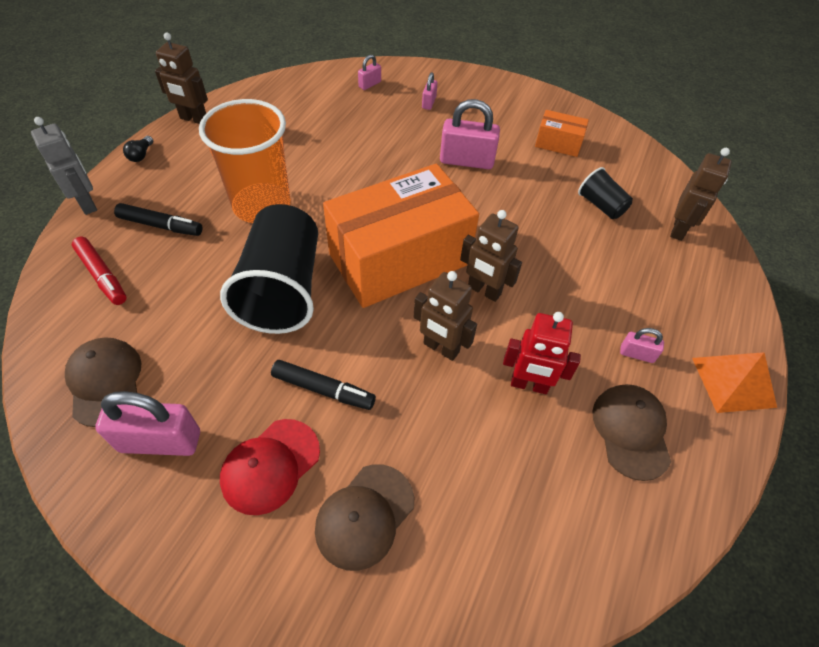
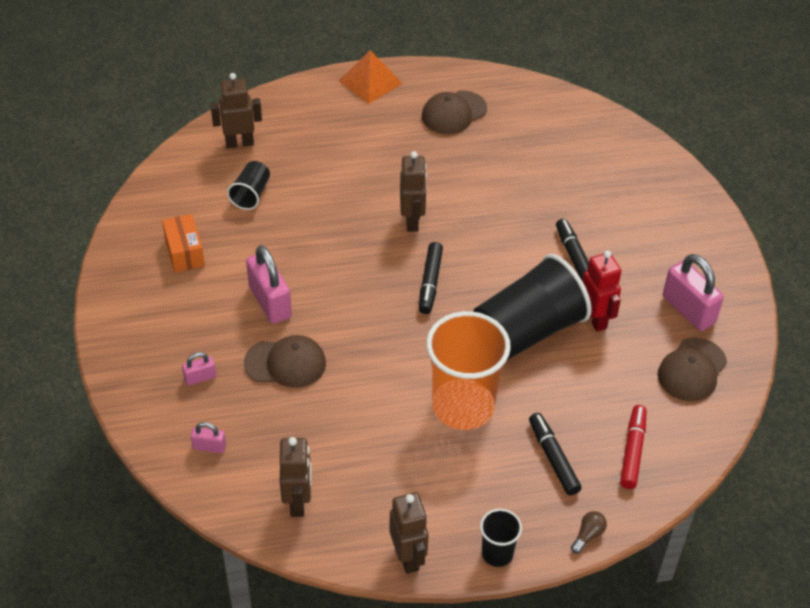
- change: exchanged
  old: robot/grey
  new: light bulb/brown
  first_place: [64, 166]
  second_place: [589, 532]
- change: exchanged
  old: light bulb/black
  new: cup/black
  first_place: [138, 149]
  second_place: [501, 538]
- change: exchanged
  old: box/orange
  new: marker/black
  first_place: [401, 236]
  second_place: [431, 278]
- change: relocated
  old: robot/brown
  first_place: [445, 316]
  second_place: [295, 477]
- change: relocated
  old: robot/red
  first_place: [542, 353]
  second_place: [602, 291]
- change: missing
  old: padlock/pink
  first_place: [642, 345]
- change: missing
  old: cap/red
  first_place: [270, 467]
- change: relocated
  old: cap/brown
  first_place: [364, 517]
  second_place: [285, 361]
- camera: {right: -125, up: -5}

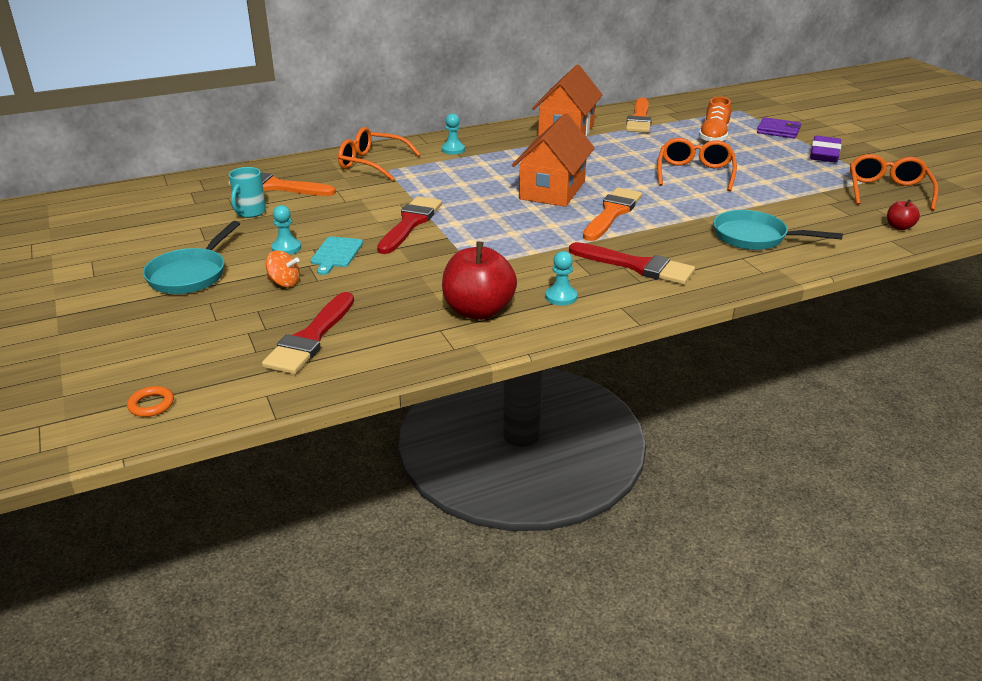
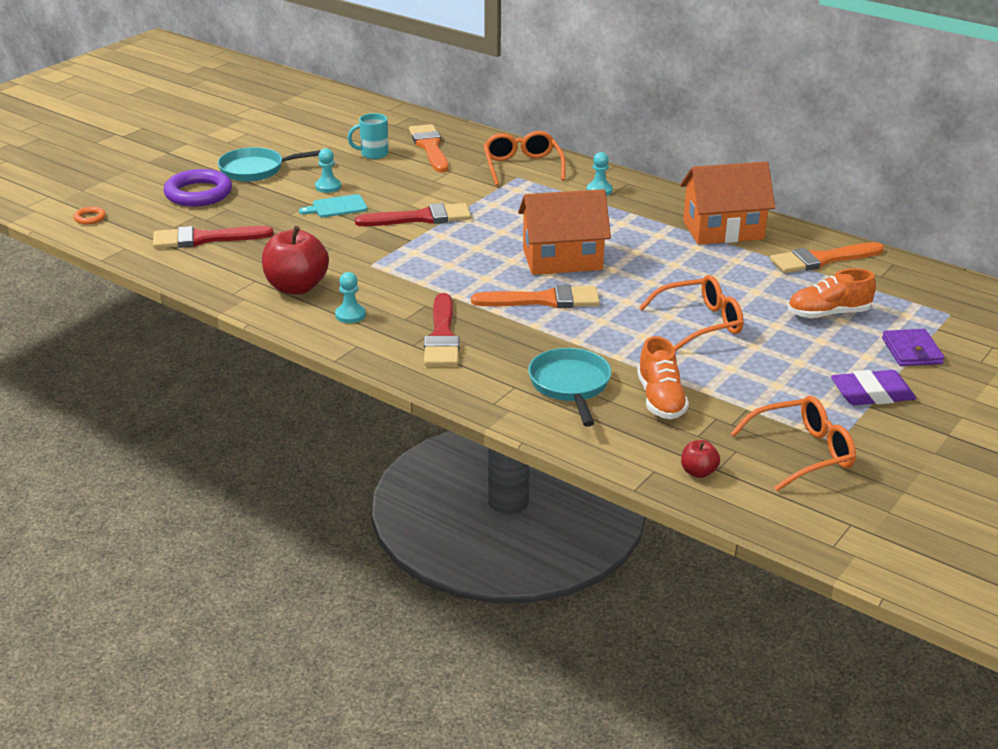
- change: missing
  old: spinning top/orange
  first_place: [283, 269]
- change: appeared
  new: ring/purple
  second_place: [198, 188]
- change: appeared
  new: shoe/orange
  second_place: [663, 377]
- camera: {right: 60, up: 0}

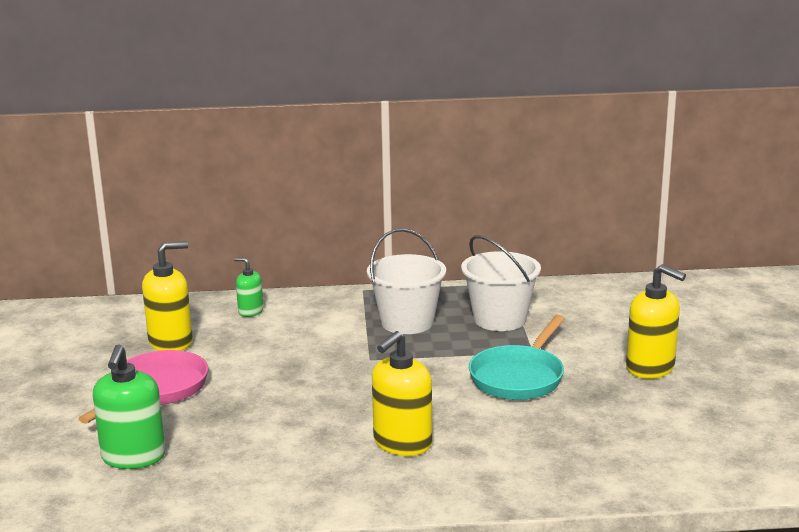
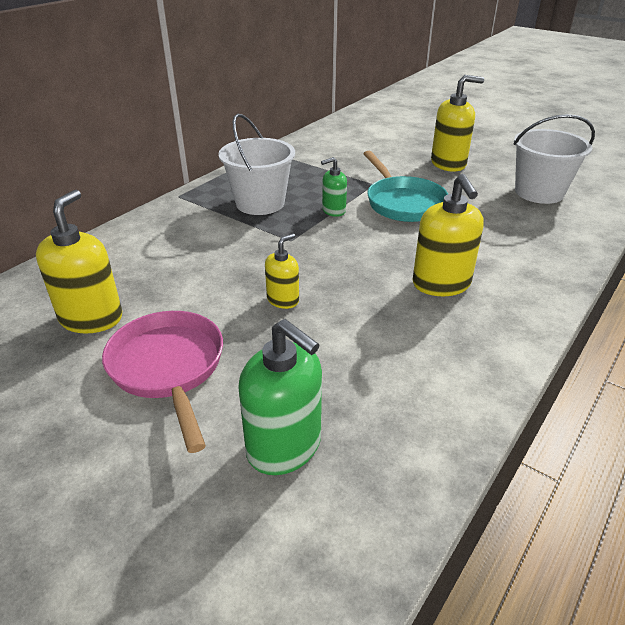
- change: relocated
  old: bucket/white
  first_place: [501, 283]
  second_place: [554, 159]
- change: relocated
  old: soap dispenser/green
  first_place: [249, 287]
  second_place: [334, 187]
- change: appeared
  new: soap dispenser/yellow
  second_place: [282, 271]
- camera: {right: -50, up: 15}

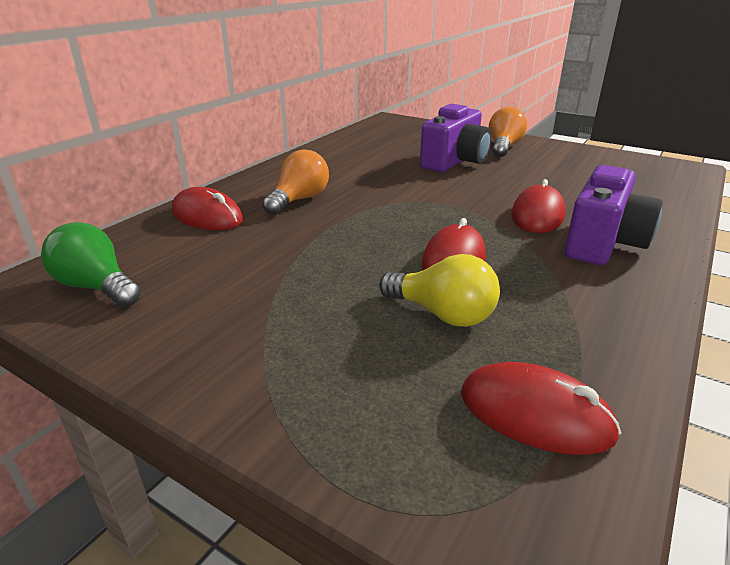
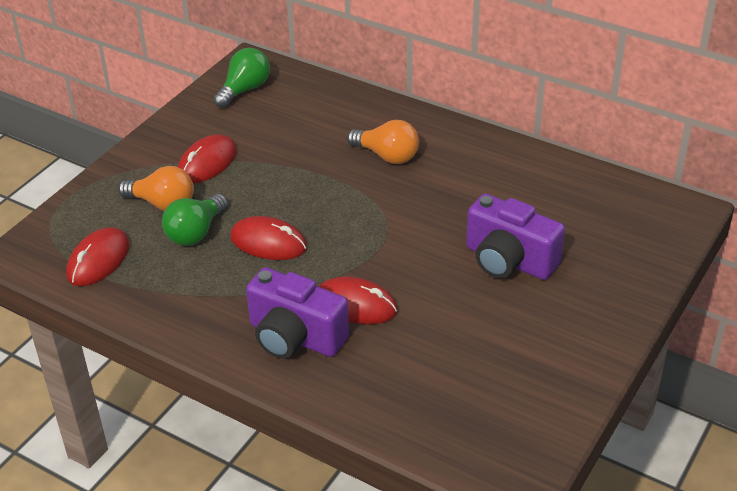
- change: relocated
  old: light bulb/orange
  first_place: [508, 132]
  second_place: [156, 188]
- change: relocated
  old: mouse/red
  first_place: [207, 208]
  second_place: [207, 159]
- change: colour
  old: light bulb/yellow
  new: light bulb/green
  first_place: [439, 290]
  second_place: [195, 220]
- camera: {right: 90, up: 10}

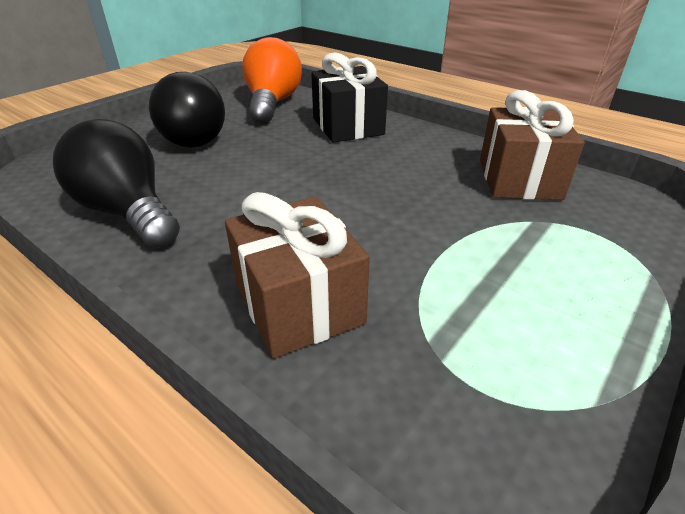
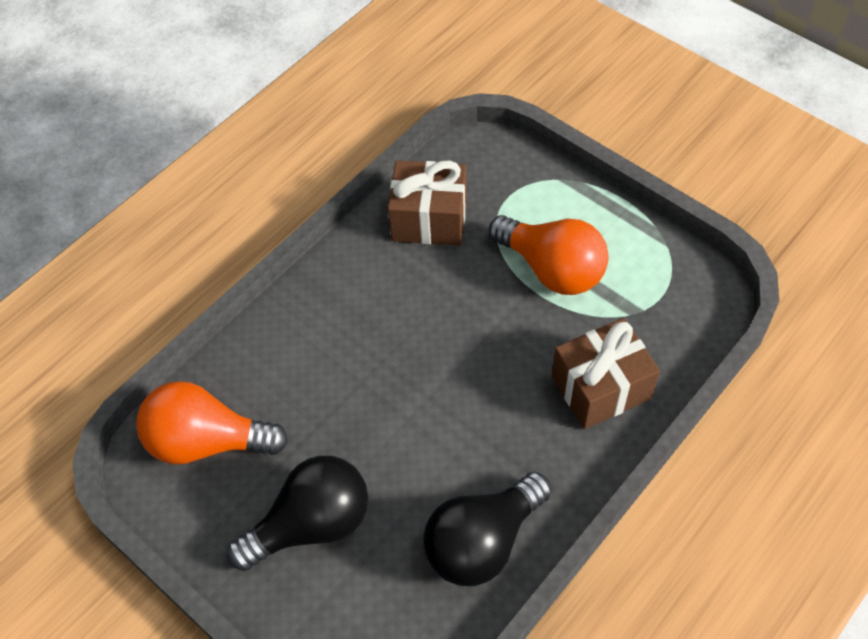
- change: missing
  old: gift/black
  first_place: [349, 97]
- change: appeared
  new: light bulb/orange
  second_place: [548, 255]
- camera: {right: -85, up: 20}

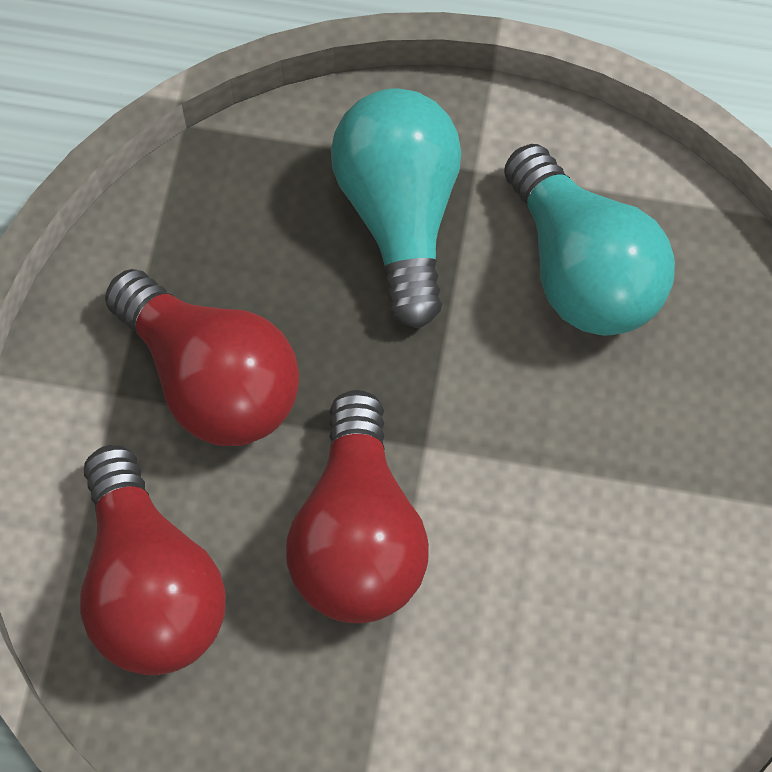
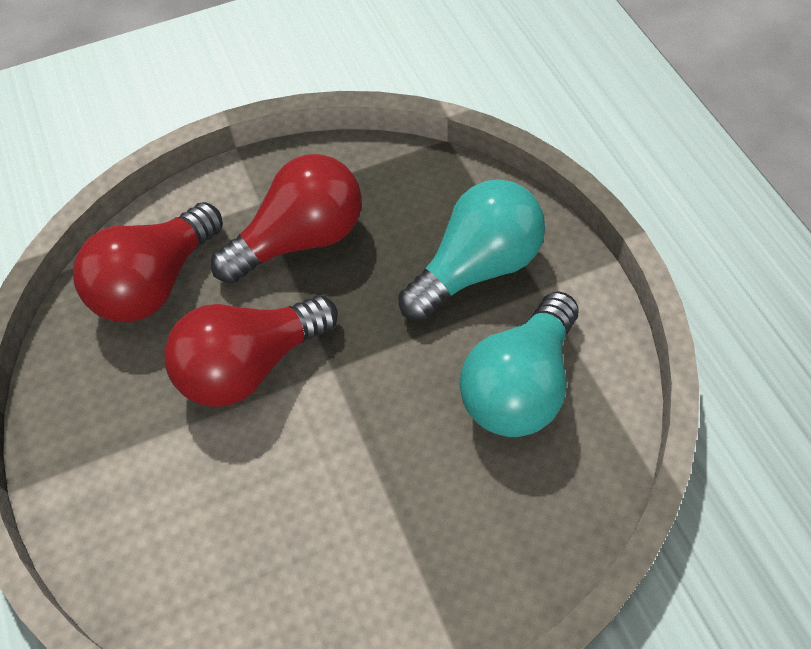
- change: spun
  old: light bulb/red
  first_place: [202, 357]
  second_place: [286, 219]
  degrees: -135
- camera: {right: 60, up: -10}

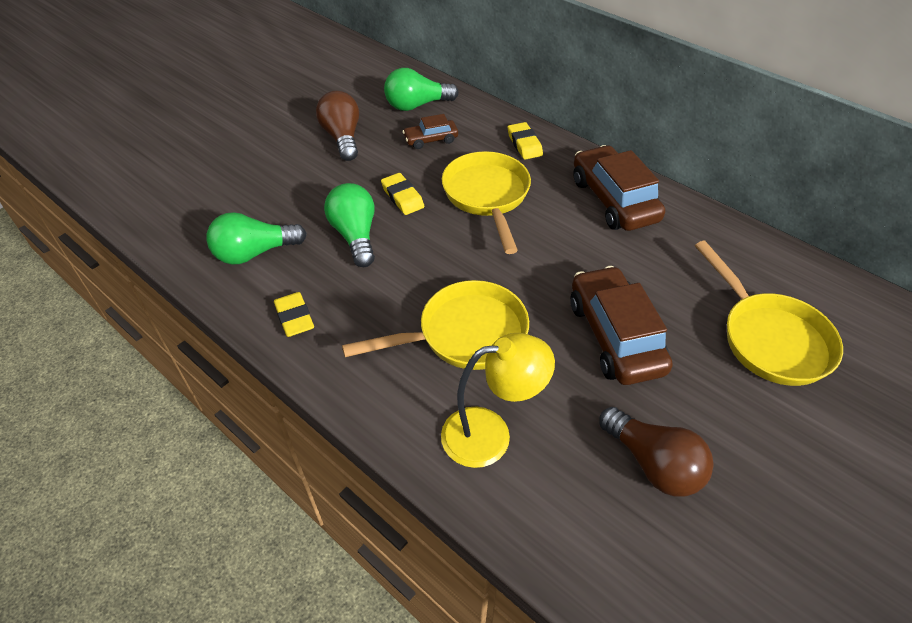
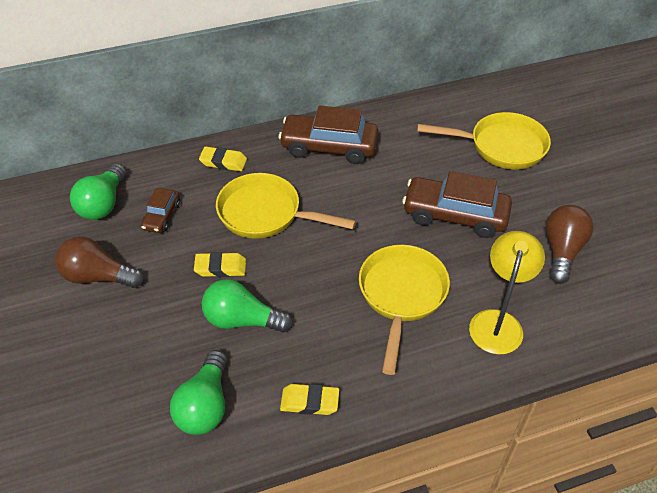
- change: spun
  old: light bulb/brown
  first_place: [656, 452]
  second_place: [570, 244]
  degrees: -60
- camera: {right: -60, up: 0}

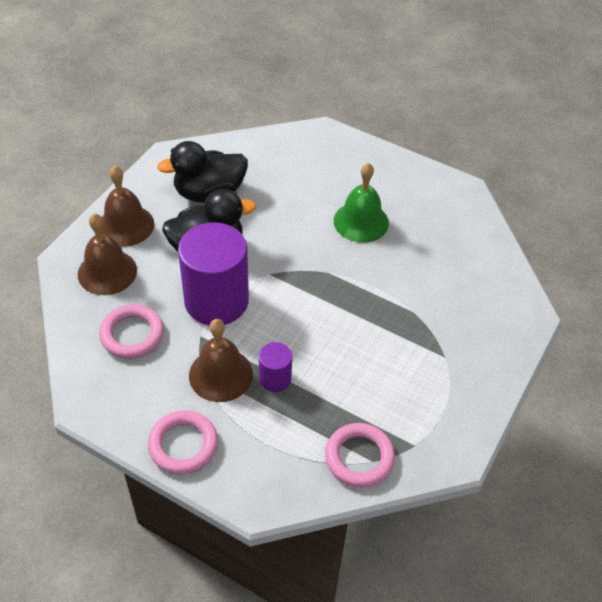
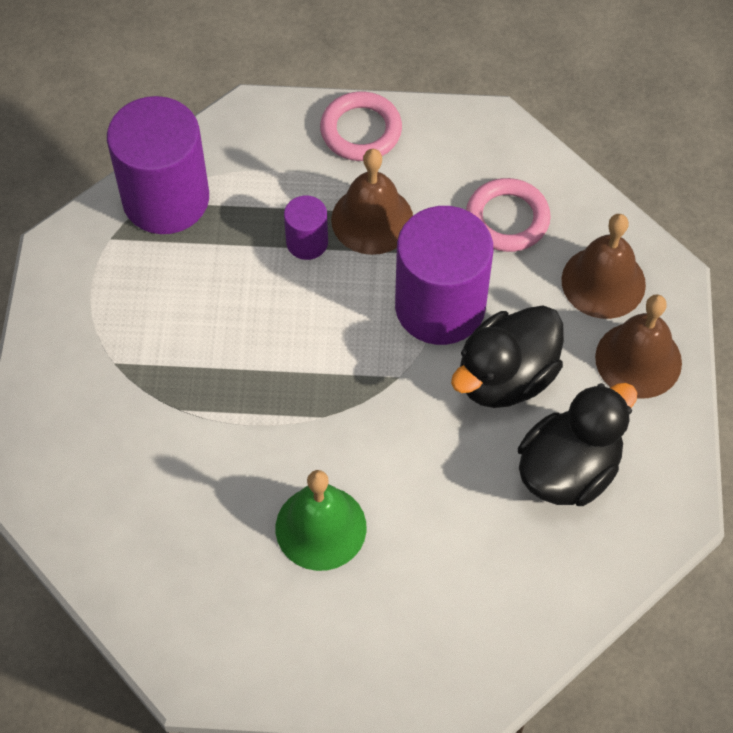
- change: exchanged
  old: ring/pink
  new: cylinder/purple
  first_place: [360, 455]
  second_place: [158, 165]
- camera: {right: 155, up: 10}

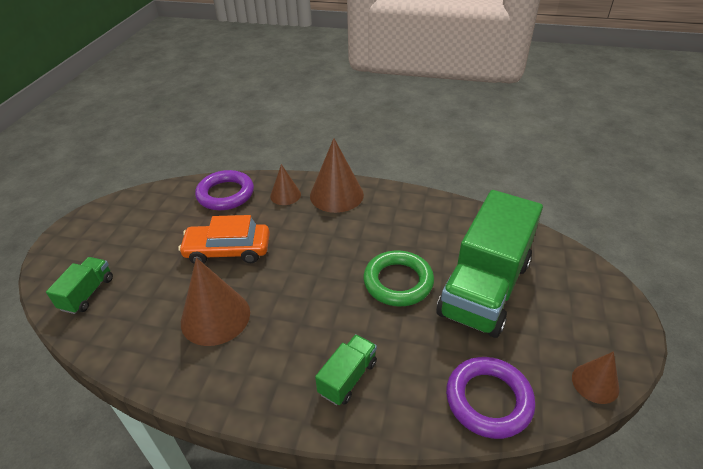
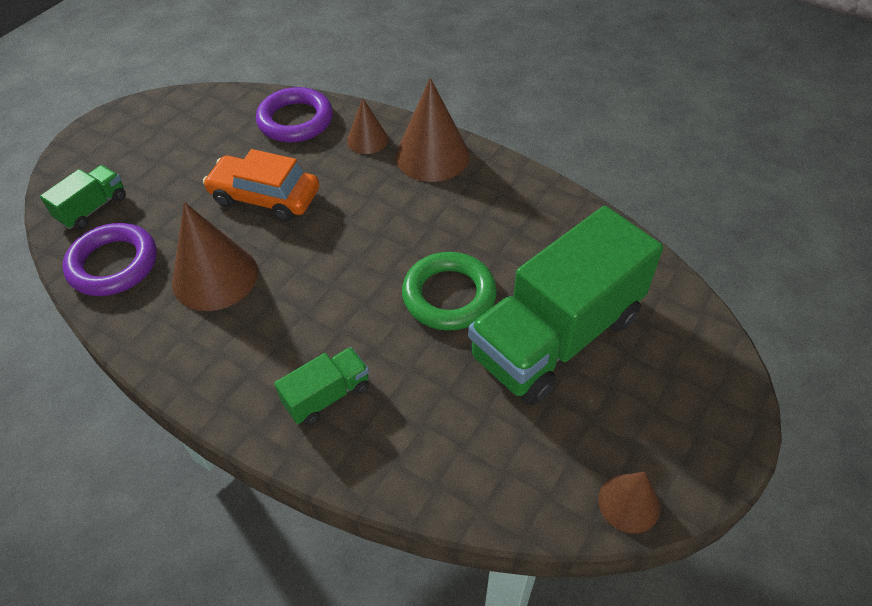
- change: relocated
  old: ring/purple
  first_place: [490, 398]
  second_place: [109, 259]
- camera: {right: 20, up: 10}

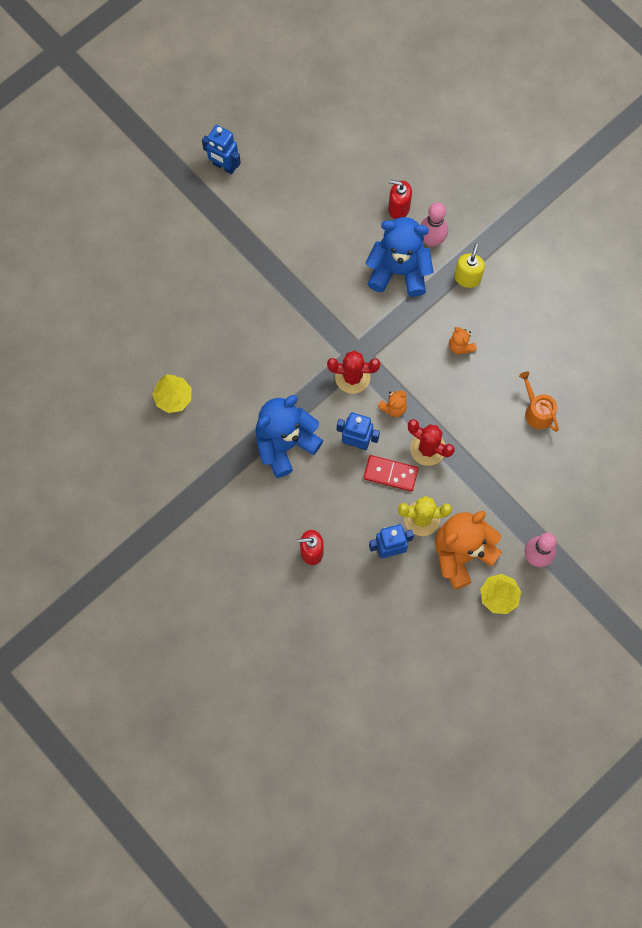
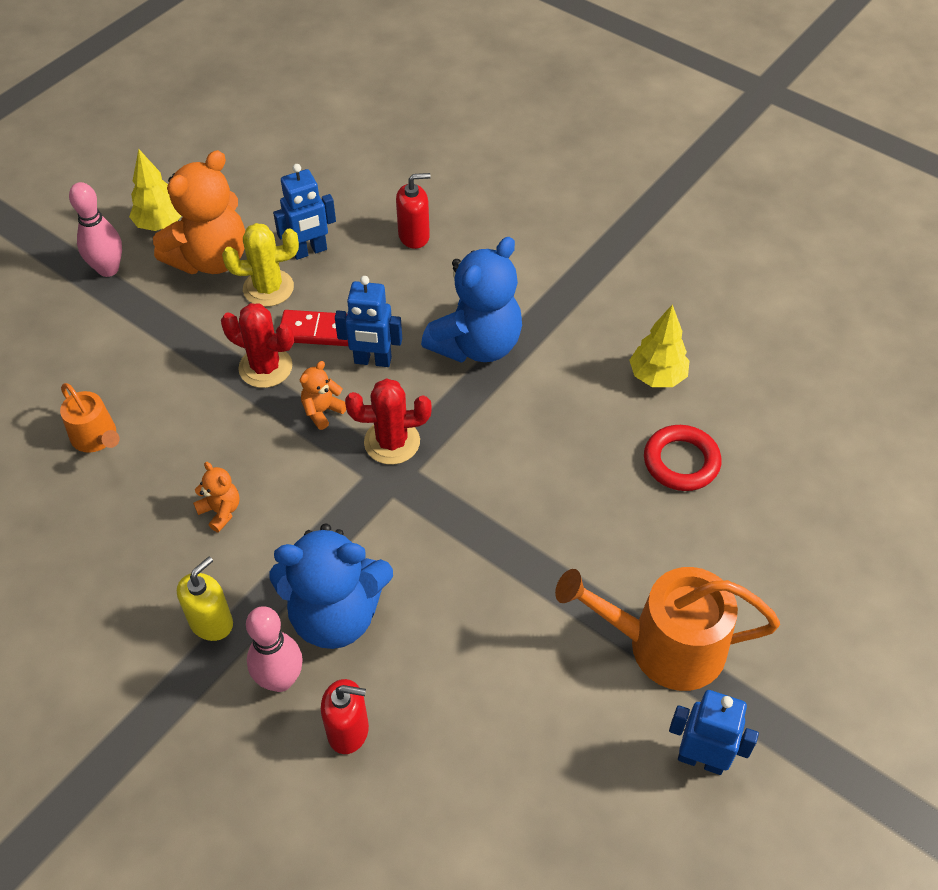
- change: spun
  old: soap dispenser/yellow
  first_place: [469, 266]
  second_place: [205, 599]
  degrees: -150
- change: appeared
  new: ring/red
  second_place: [682, 458]
- change: appeared
  new: watering can/orange
  second_place: [667, 629]
- camera: {right: 170, up: -20}

